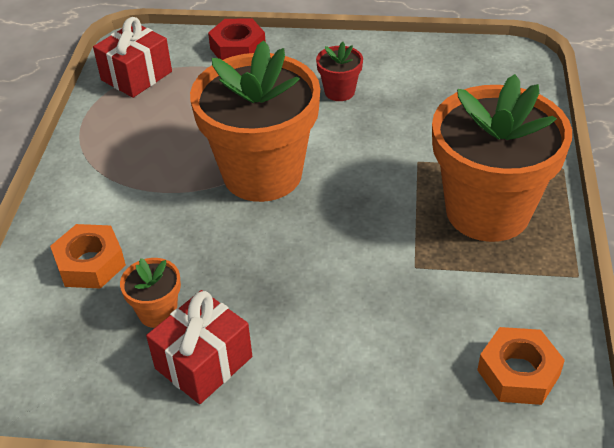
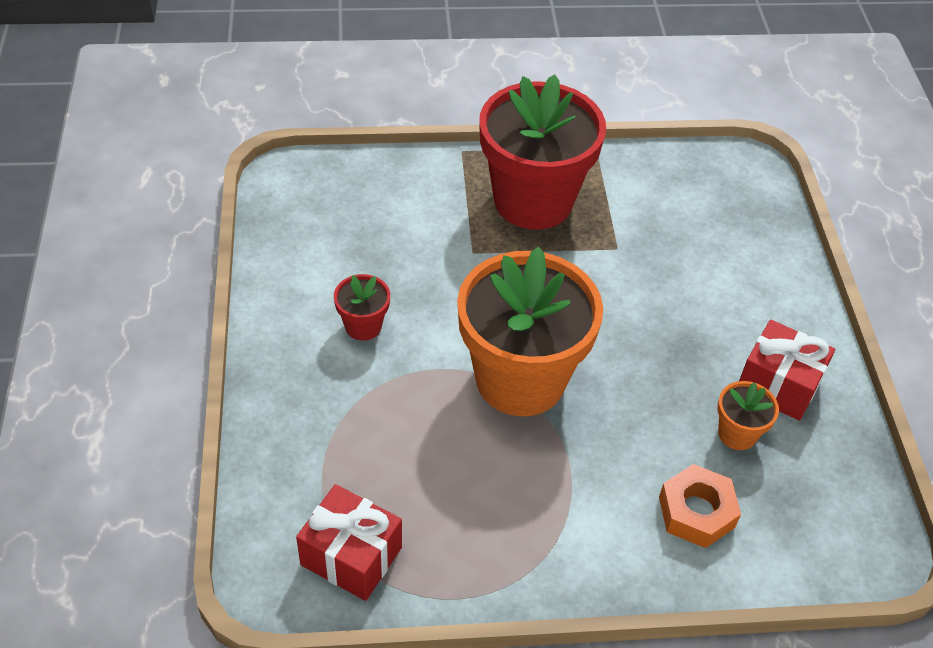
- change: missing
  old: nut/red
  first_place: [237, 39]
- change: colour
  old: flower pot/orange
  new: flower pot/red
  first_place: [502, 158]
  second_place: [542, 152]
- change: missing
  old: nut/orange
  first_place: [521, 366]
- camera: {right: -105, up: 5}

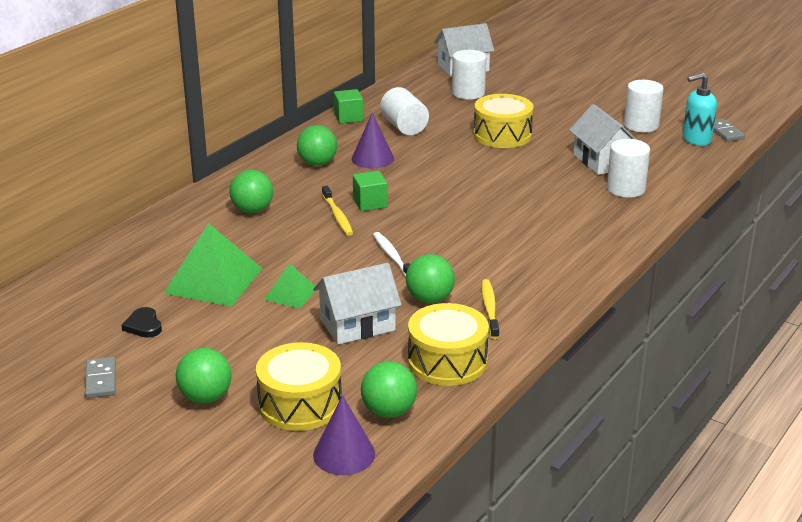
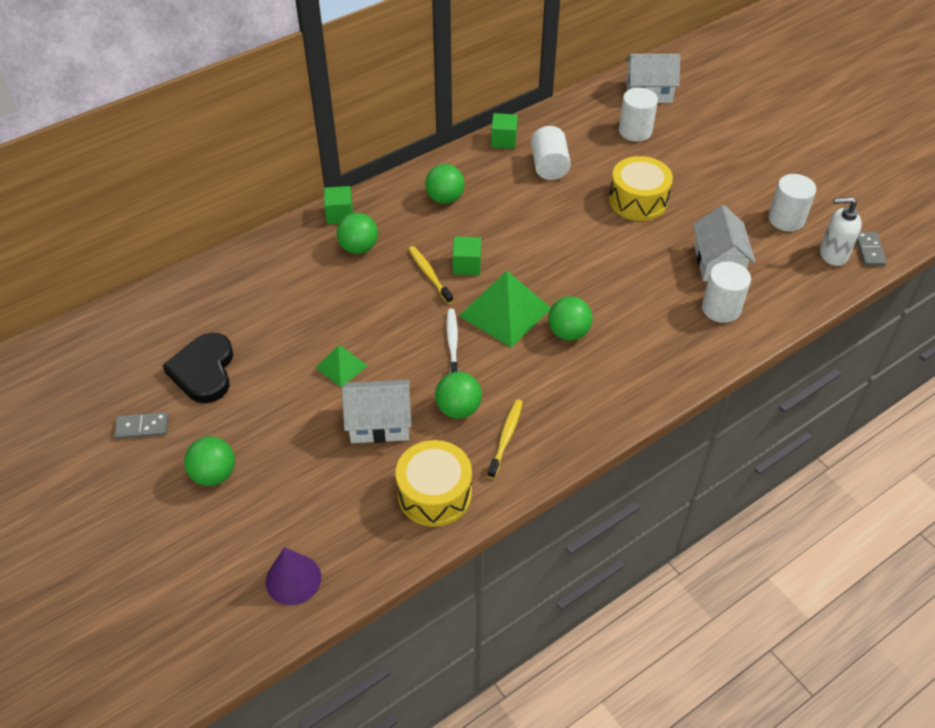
- change: colour
  old: soap dispenser/turquoise
  new: soap dispenser/white
  first_place: [700, 109]
  second_place: [841, 231]
- change: missing
  old: cone/purple
  first_place: [373, 140]
- change: spun
  old: toothbrush/yellow
  first_place: [337, 211]
  second_place: [431, 275]
  degrees: 150
- change: relocated
  old: pyramid/green
  first_place: [213, 264]
  second_place: [505, 309]
- change: size
  old: heart/black
  first_place: [141, 322]
  second_place: [197, 368]
  factor: 1.99
- change: missing
  old: drum/yellow
  first_place: [299, 386]
- change: spun
  old: domino/grey
  first_place: [100, 377]
  second_place: [141, 425]
  degrees: 75
- change: relocated
  old: ball/green
  first_place: [389, 389]
  second_place: [570, 318]
- change: appeared
  new: cube/green
  second_place: [338, 205]
- camera: {right: 20, up: 20}

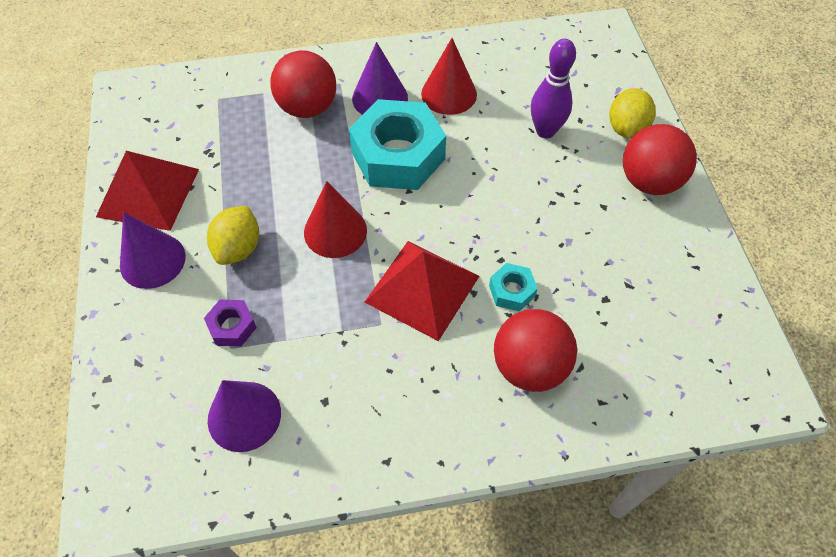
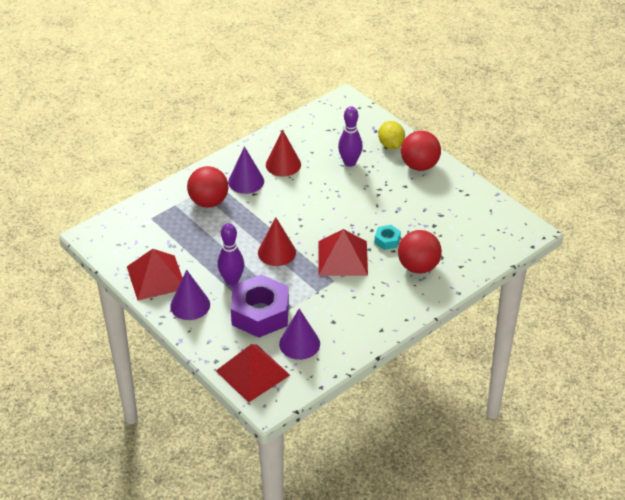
- change: missing
  old: nut/turquoise
  first_place: [397, 144]
- change: exchanged
  old: lemon/yellow
  new: bowling pin/purple
  first_place: [233, 235]
  second_place: [231, 254]
- change: size
  old: nut/purple
  first_place: [230, 323]
  second_place: [260, 306]
  factor: 2.24
- change: appeared
  new: pyramid/red
  second_place: [253, 373]
- camera: {right: -30, up: -15}

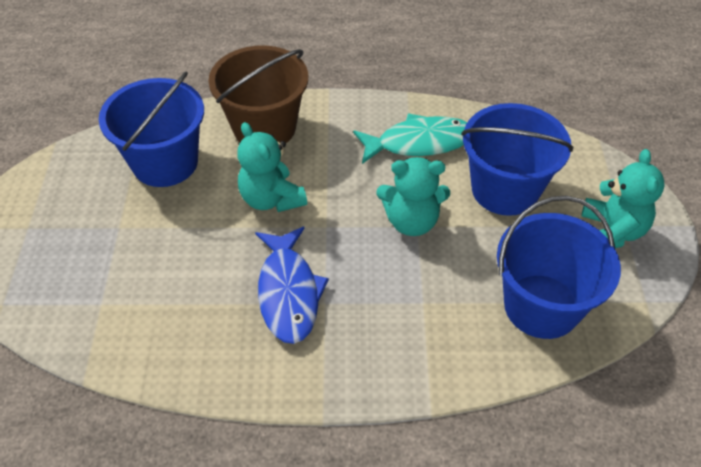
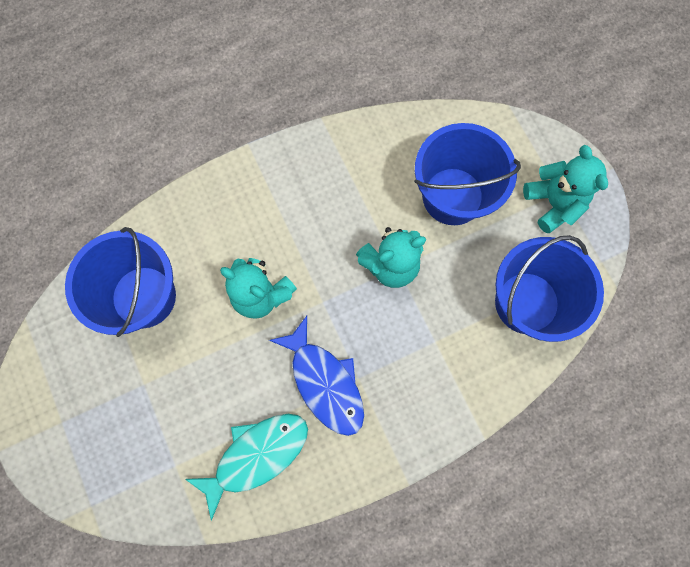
- change: missing
  old: bucket/brown
  first_place: [258, 94]
- change: relocated
  old: fish/turquoise
  first_place: [410, 138]
  second_place: [246, 467]
- camera: {right: -25, up: 25}

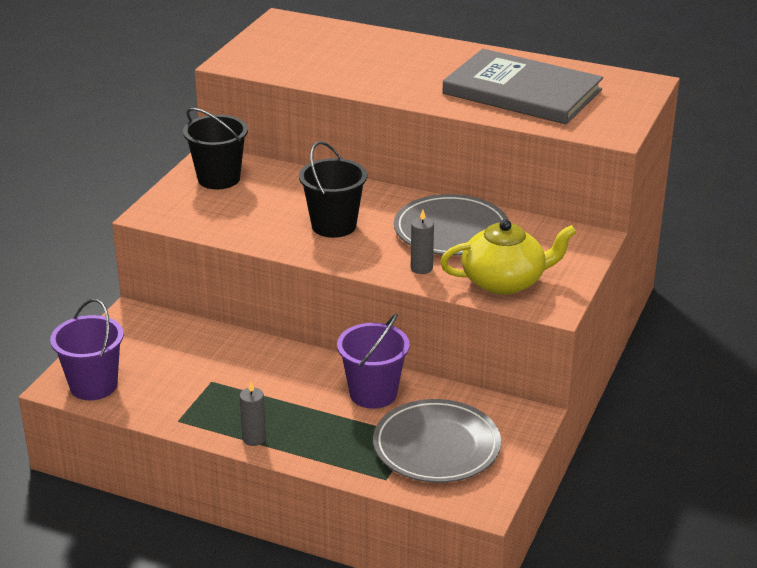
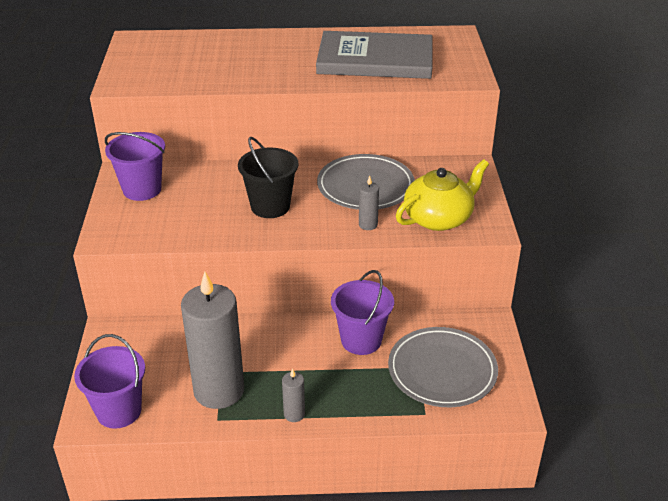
- change: colour
  old: bucket/black
  new: bucket/purple
  first_place: [215, 148]
  second_place: [135, 166]
- change: appeared
  new: candle/grey
  second_place: [212, 340]
- camera: {right: -25, up: 5}

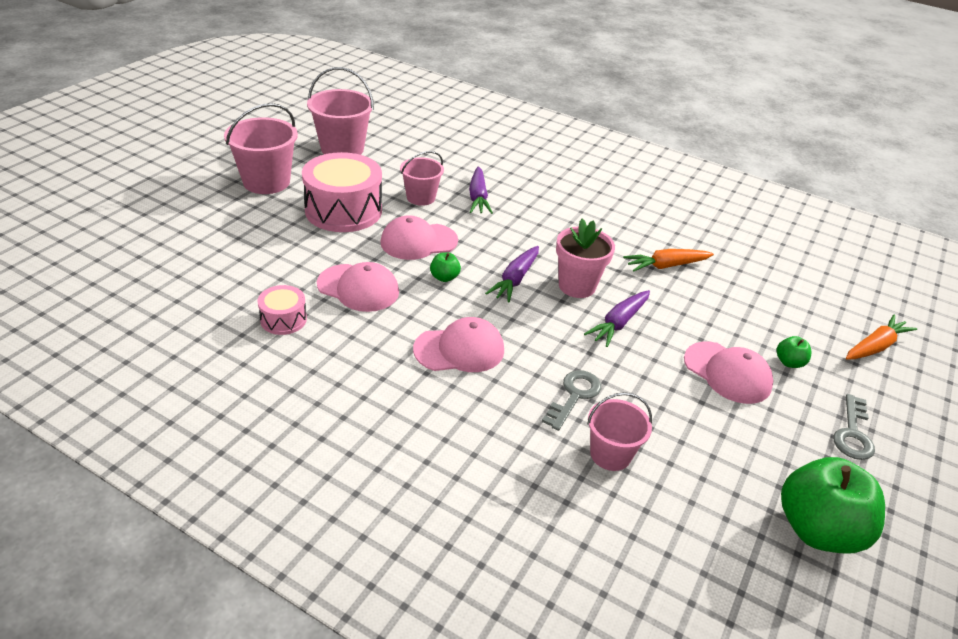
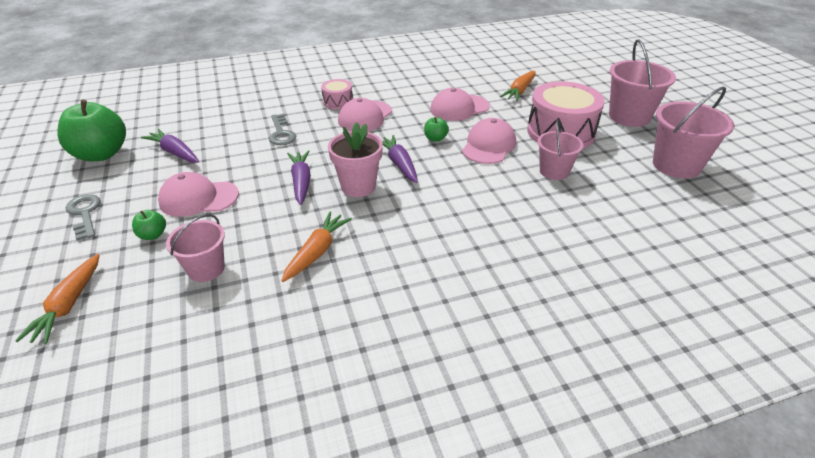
- change: relocated
  old: carrot/purple
  first_place: [481, 190]
  second_place: [170, 146]
- change: relocated
  old: drum/pink
  first_place: [282, 310]
  second_place: [337, 94]
- change: relocated
  old: bucket/pink
  first_place: [619, 431]
  second_place: [195, 248]
- change: appeared
  new: carrot/orange
  second_place: [518, 86]
- camera: {right: 135, up: 0}

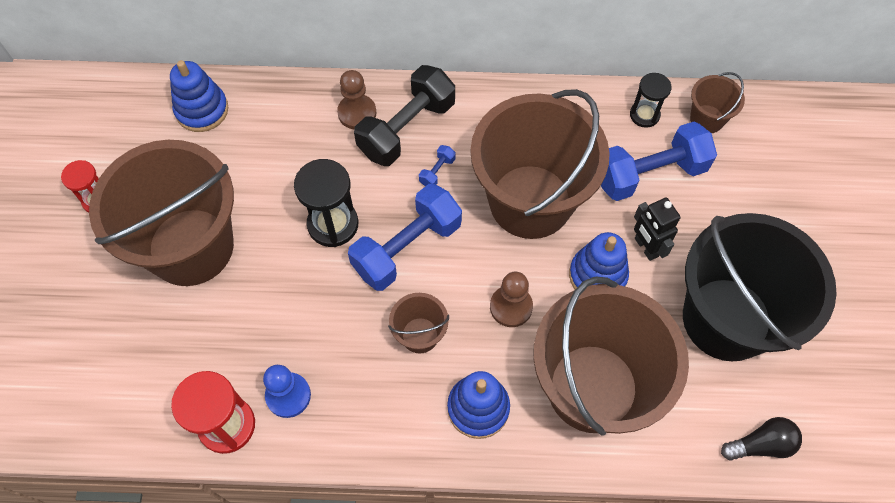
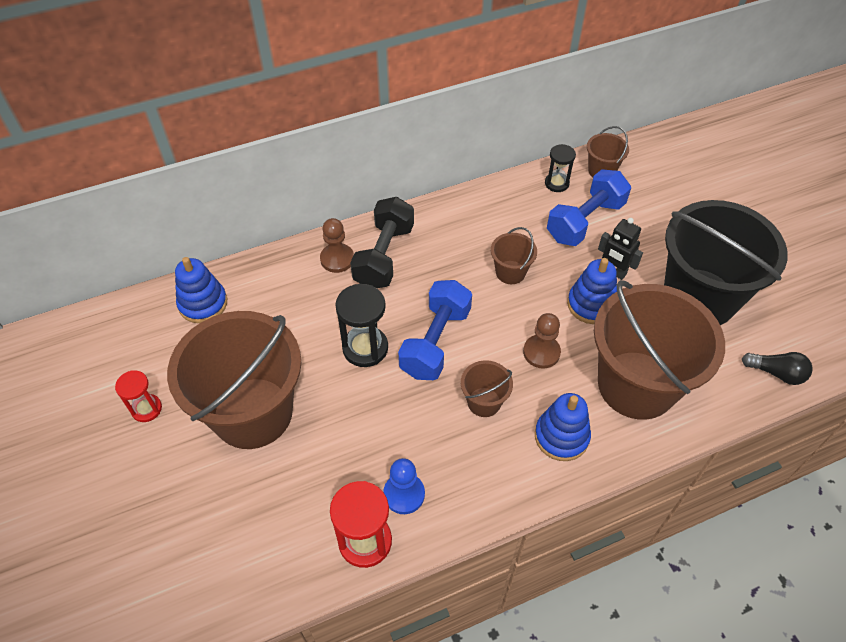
- change: size
  old: bucket/brown
  first_place: [540, 164]
  second_place: [514, 255]
  factor: 0.43
- change: missing
  old: dumbbell/blue
  first_place: [437, 165]
- change: spun
  old: light bulb/black
  first_place: [761, 439]
  second_place: [777, 368]
  degrees: 60
- camera: {right: -25, up: -10}

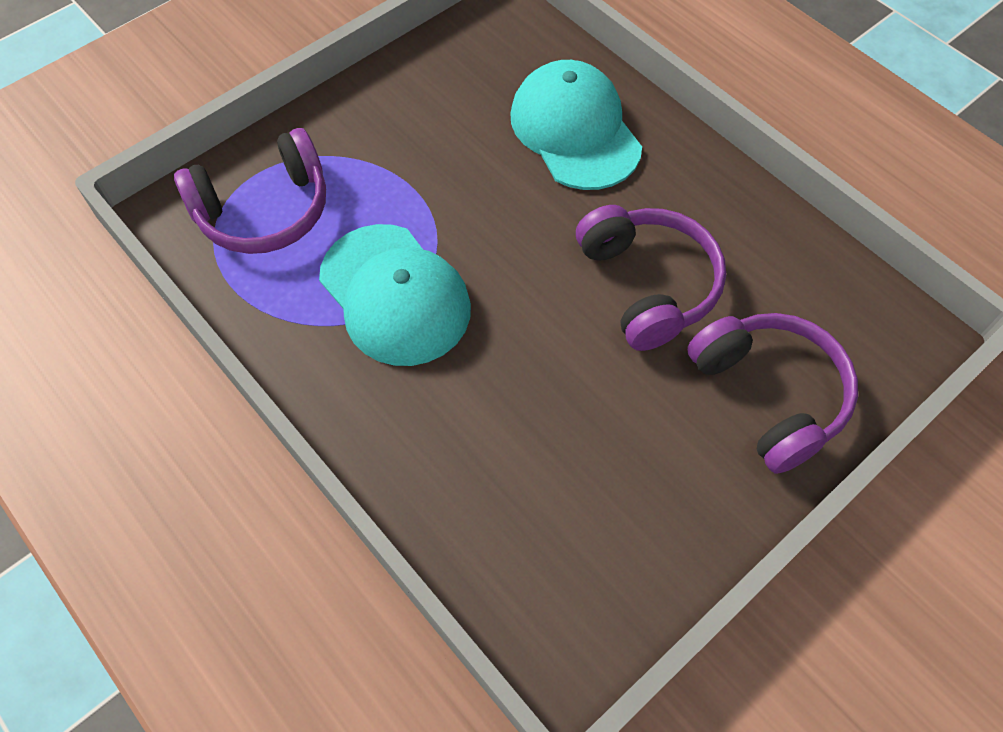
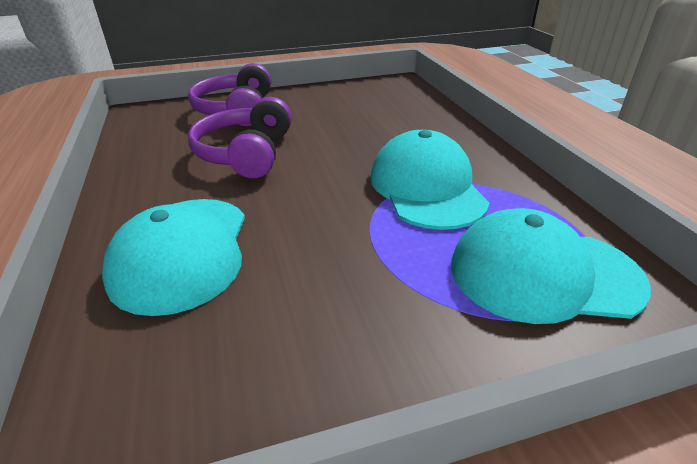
- change: exchanged
  old: headphones/purple
  new: cap/turquoise
  first_place: [250, 191]
  second_place: [551, 266]
- camera: {right: -155, up: -25}

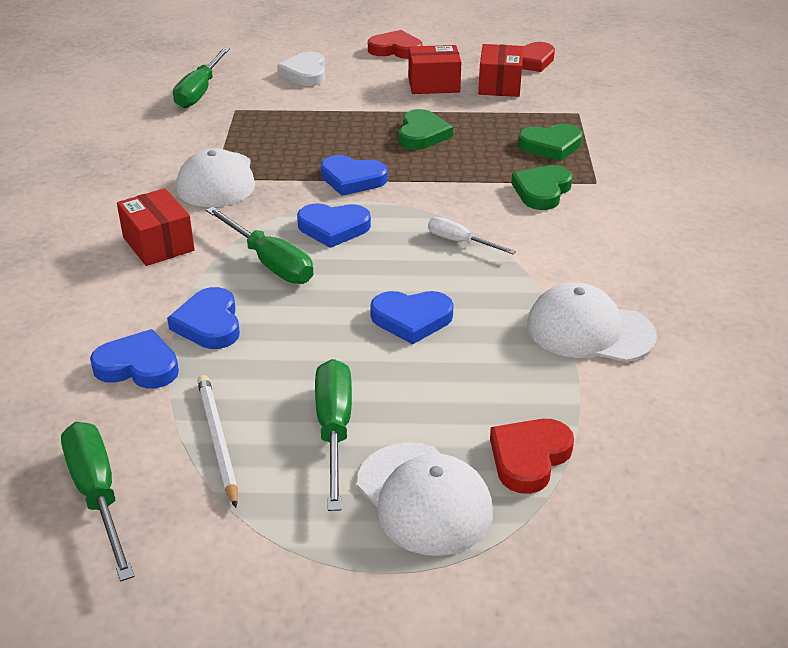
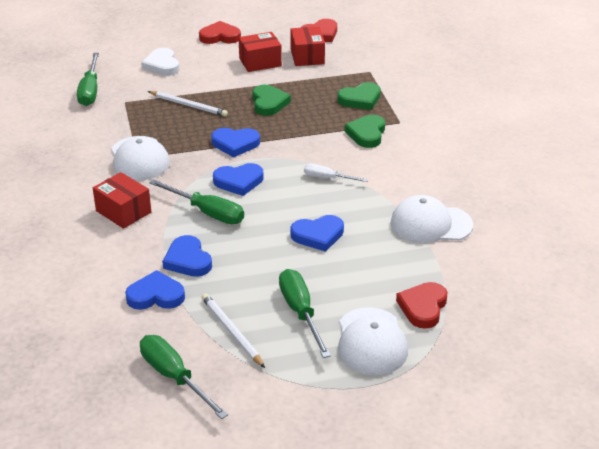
- change: spun
  old: cap/white
  first_place: [425, 499]
  second_place: [373, 341]
  degrees: 45
- change: appeared
  new: pencil/white
  second_place: [188, 103]
- camera: {right: -15, up: 0}

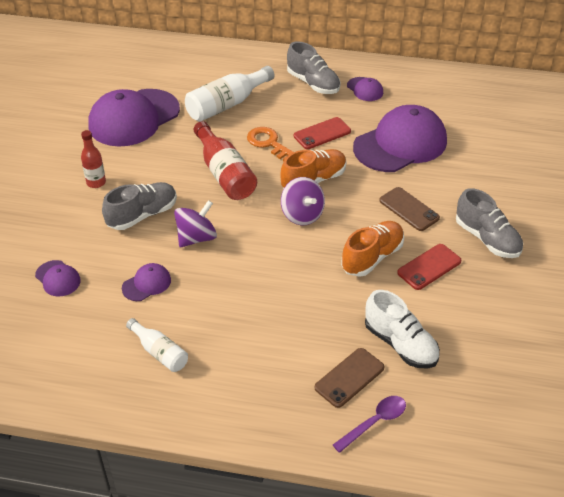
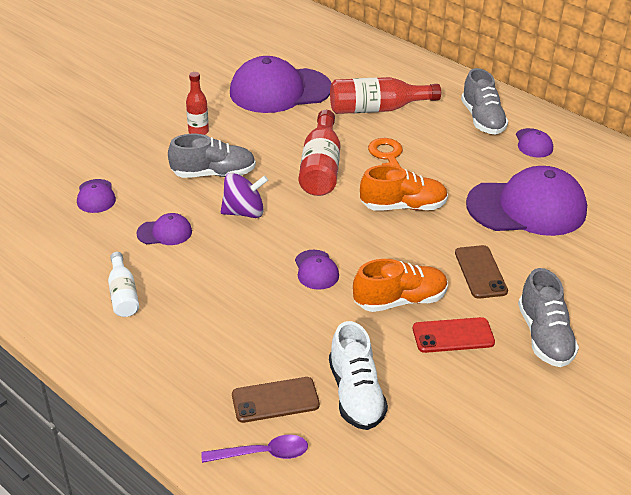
- change: colour
  old: bottle/white
  new: bottle/red
  first_place: [230, 94]
  second_place: [385, 95]
- change: missing
  old: phone/red
  first_place: [322, 133]
- change: missing
  old: spinning top/purple
  first_place: [303, 201]
- change: appeared
  new: cap/purple
  second_place: [317, 270]
- camera: {right: 30, up: -5}

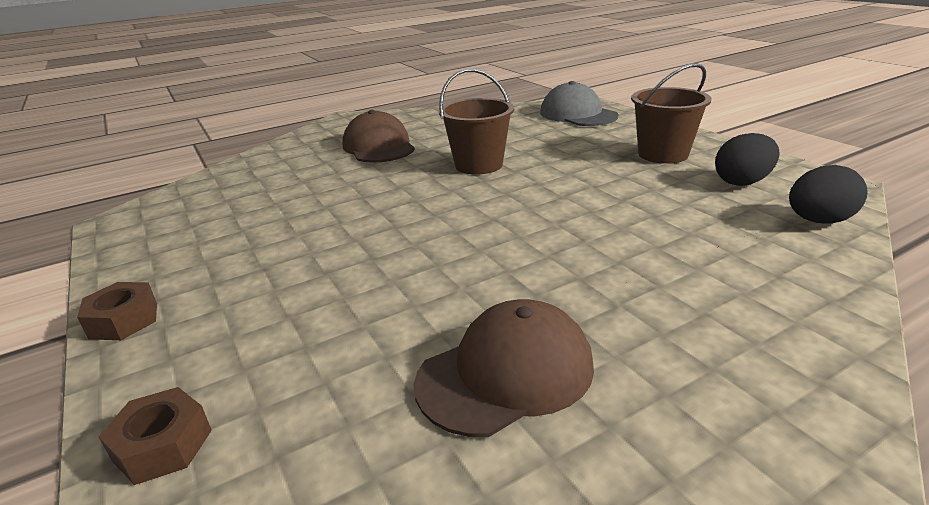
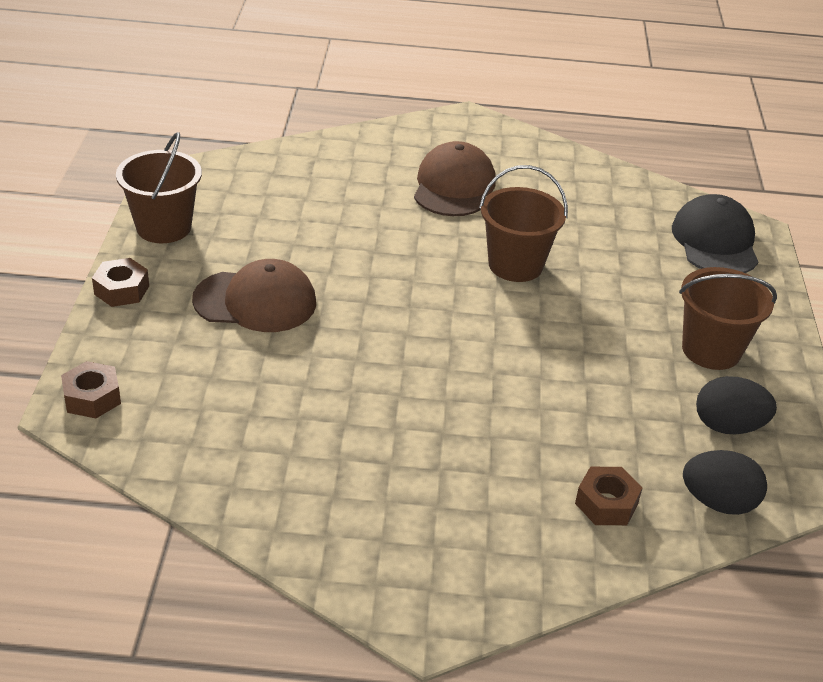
- change: colour
  old: cap/grey
  new: cap/black
  first_place: [579, 103]
  second_place: [715, 233]
- change: relocated
  old: cap/brown
  first_place: [504, 368]
  second_place: [254, 295]
- change: appeared
  new: bucket/brown
  second_place: [159, 187]
- change: appeared
  new: nut/brown
  second_place: [609, 496]
- camera: {right: 30, up: 10}

